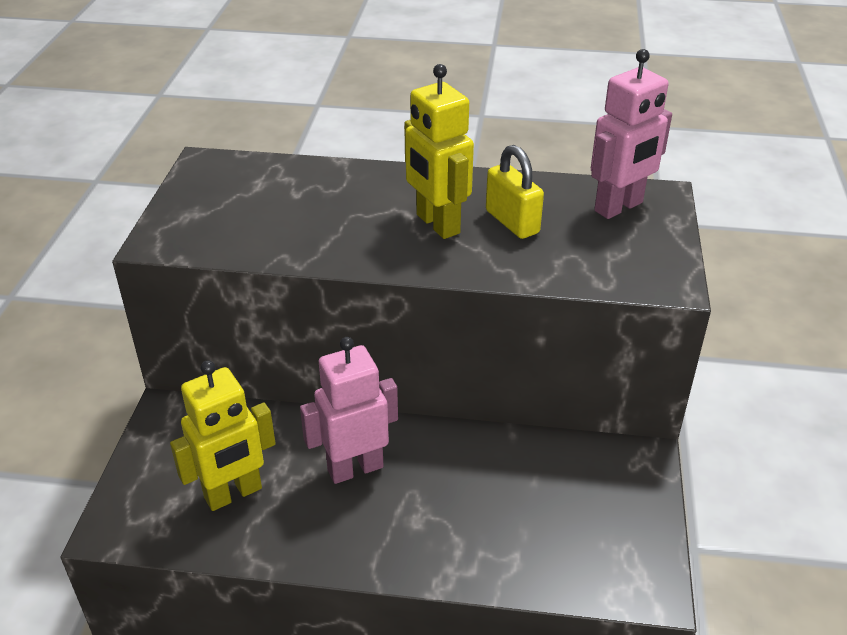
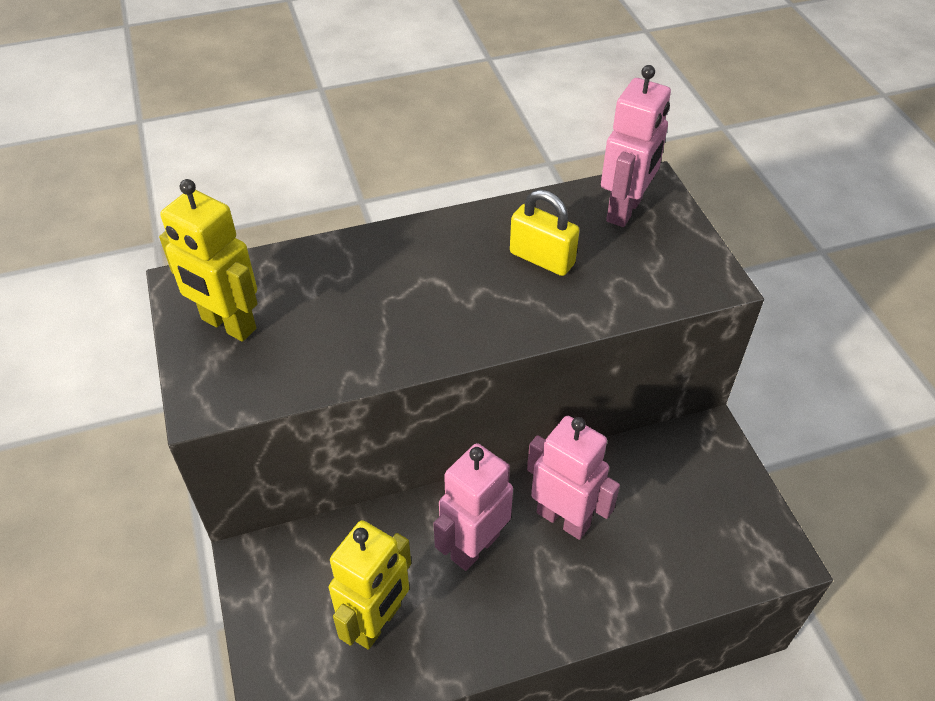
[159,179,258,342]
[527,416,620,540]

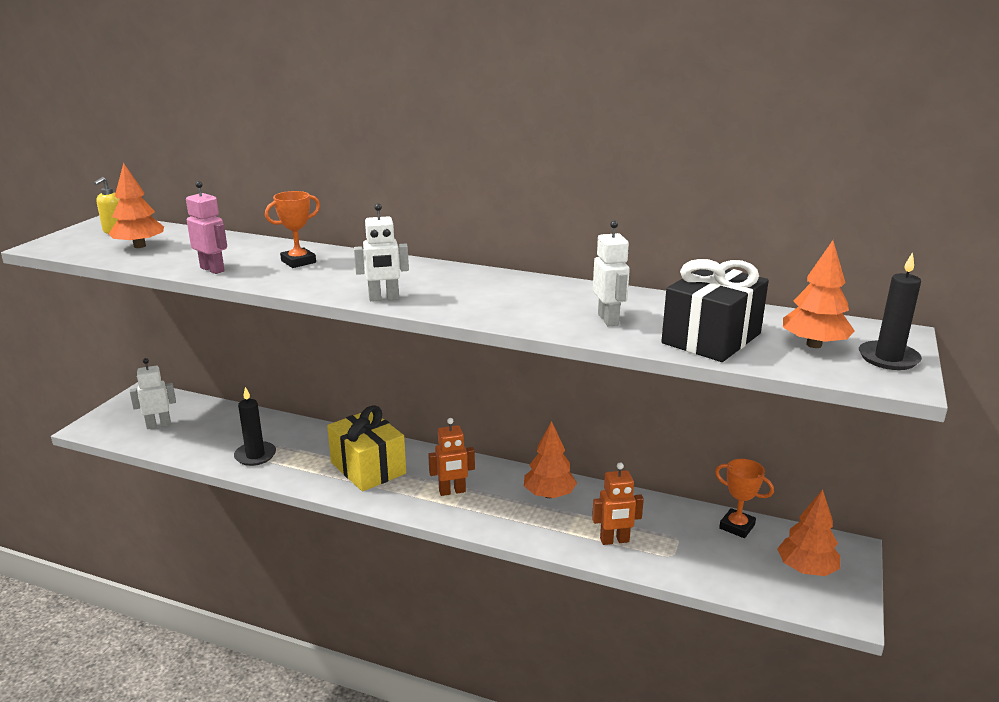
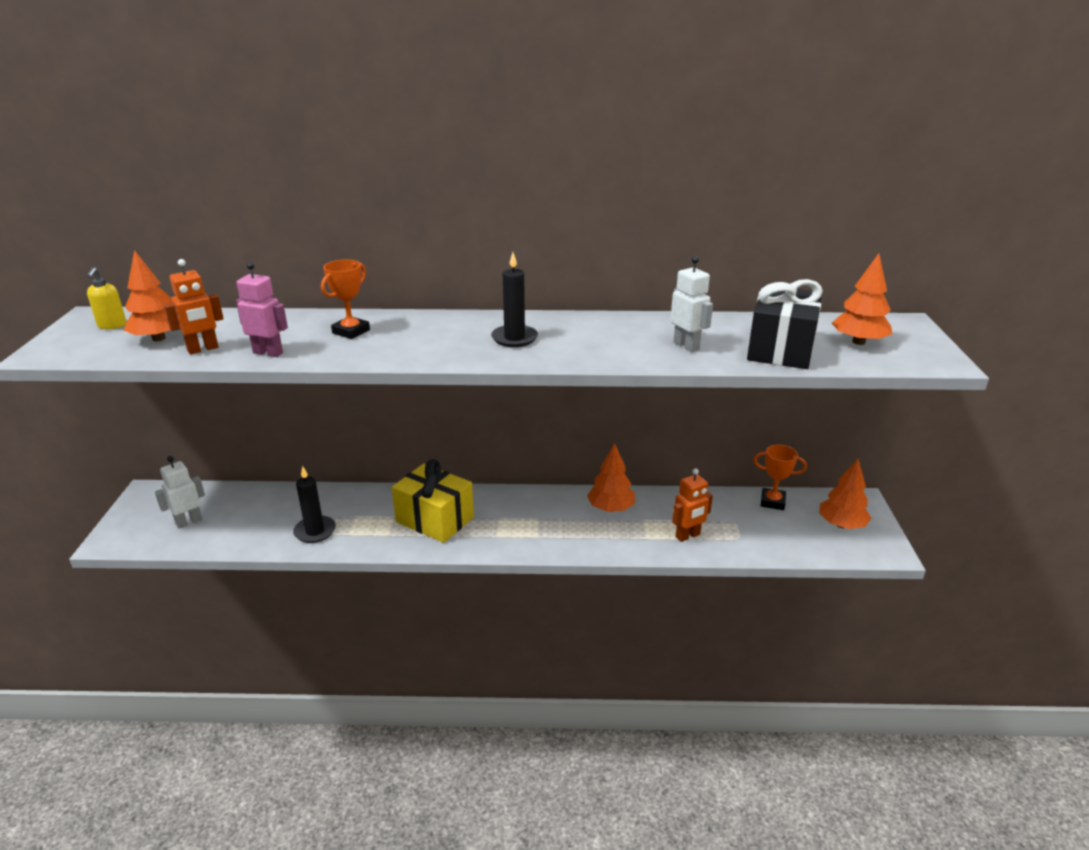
[164,259,224,354]
[491,252,538,347]
[354,203,409,301] (first image)

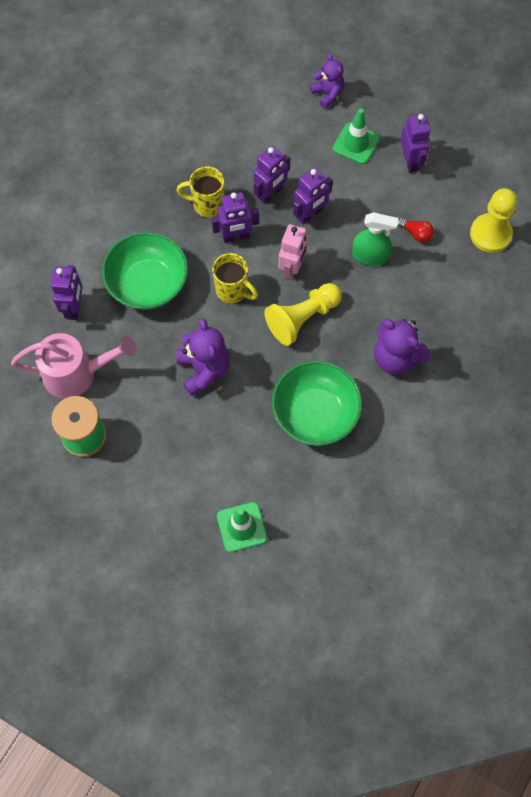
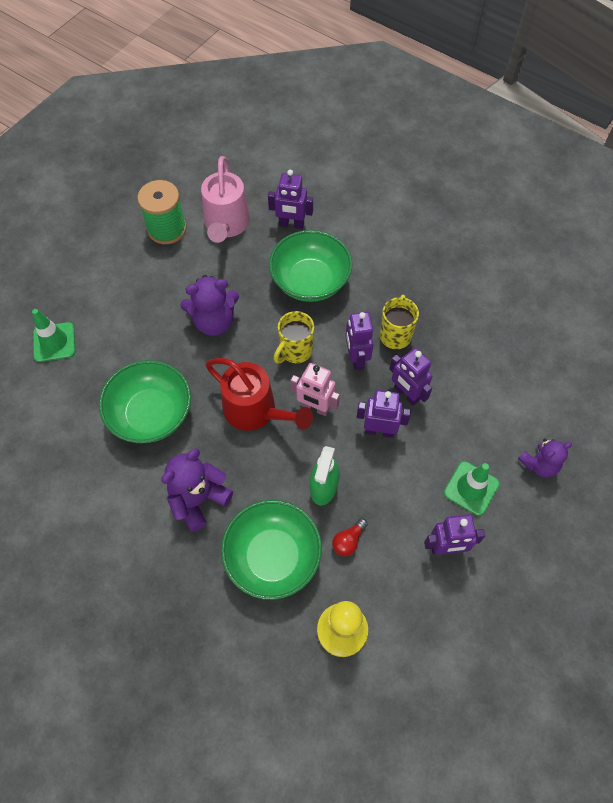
[206,358,313,431]
[221,500,322,600]
[357,390,411,438]

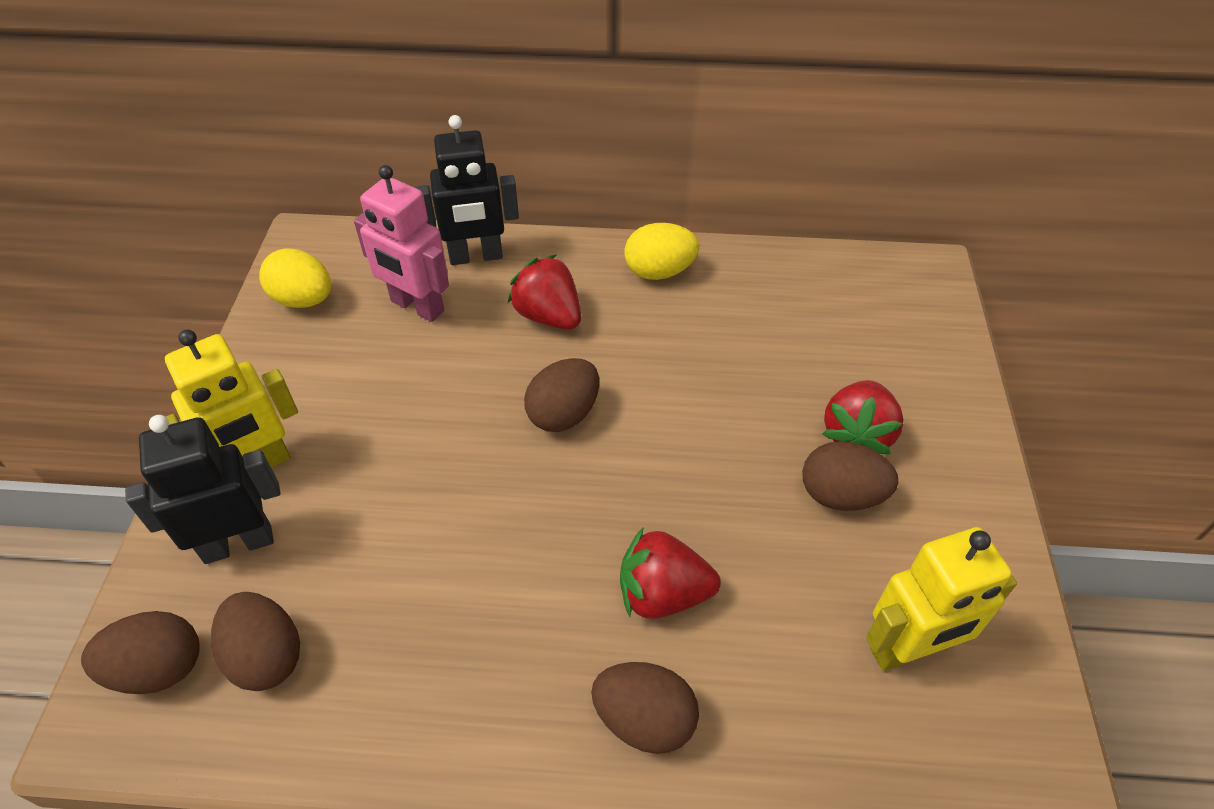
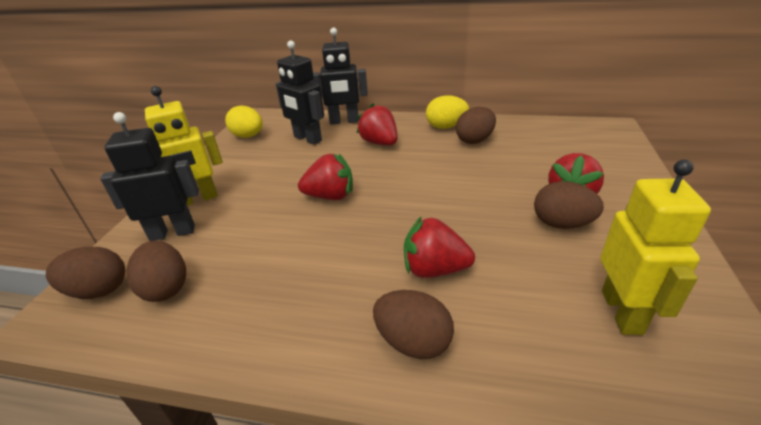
[276,41,324,145]
[298,153,353,200]
[456,107,496,144]
[600,160,711,335]

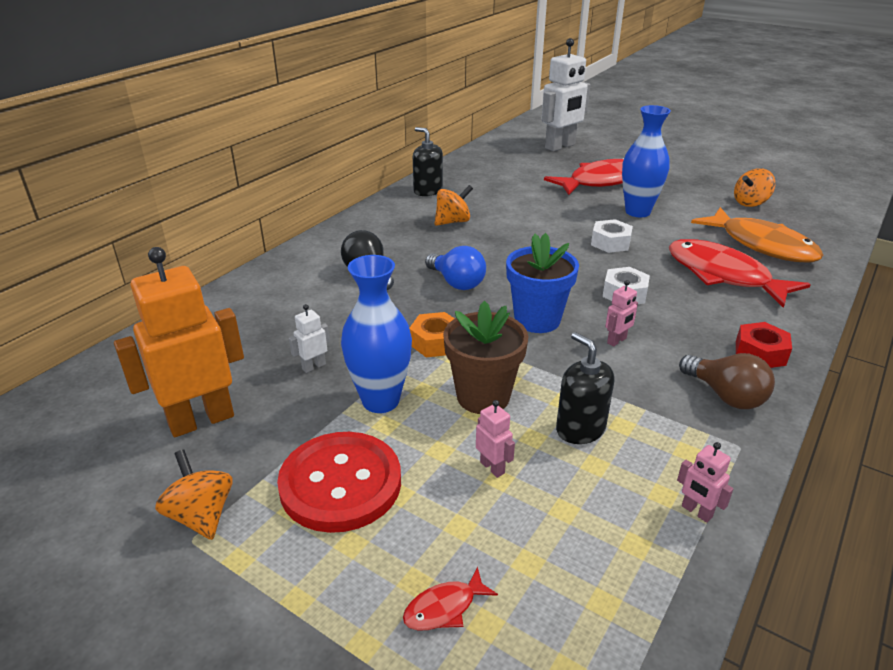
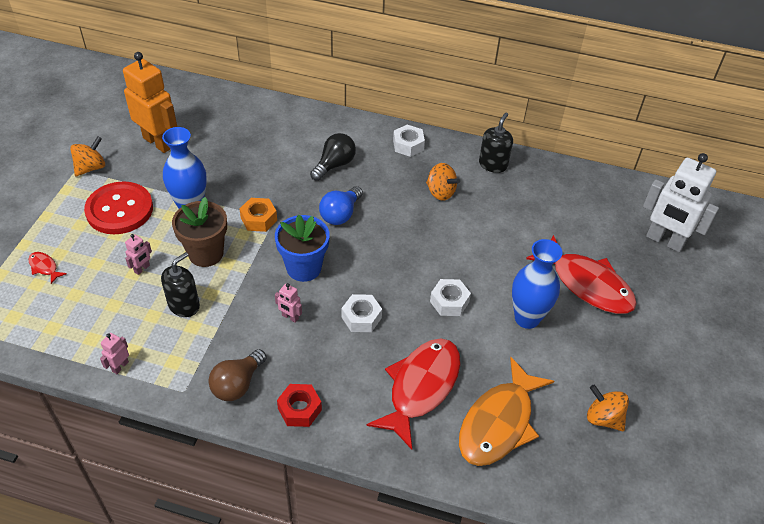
[393,125,425,157]
[289,304,330,373] (first image)

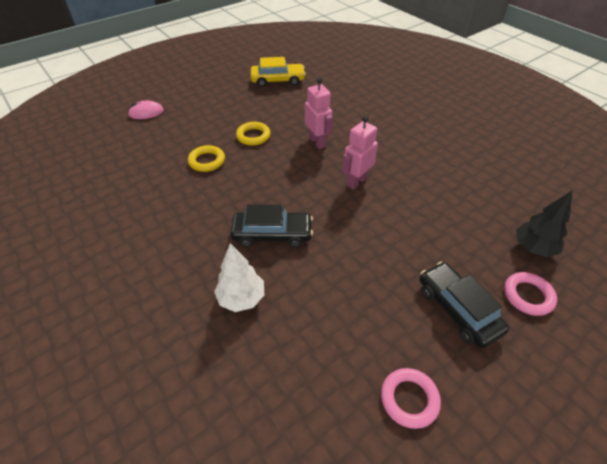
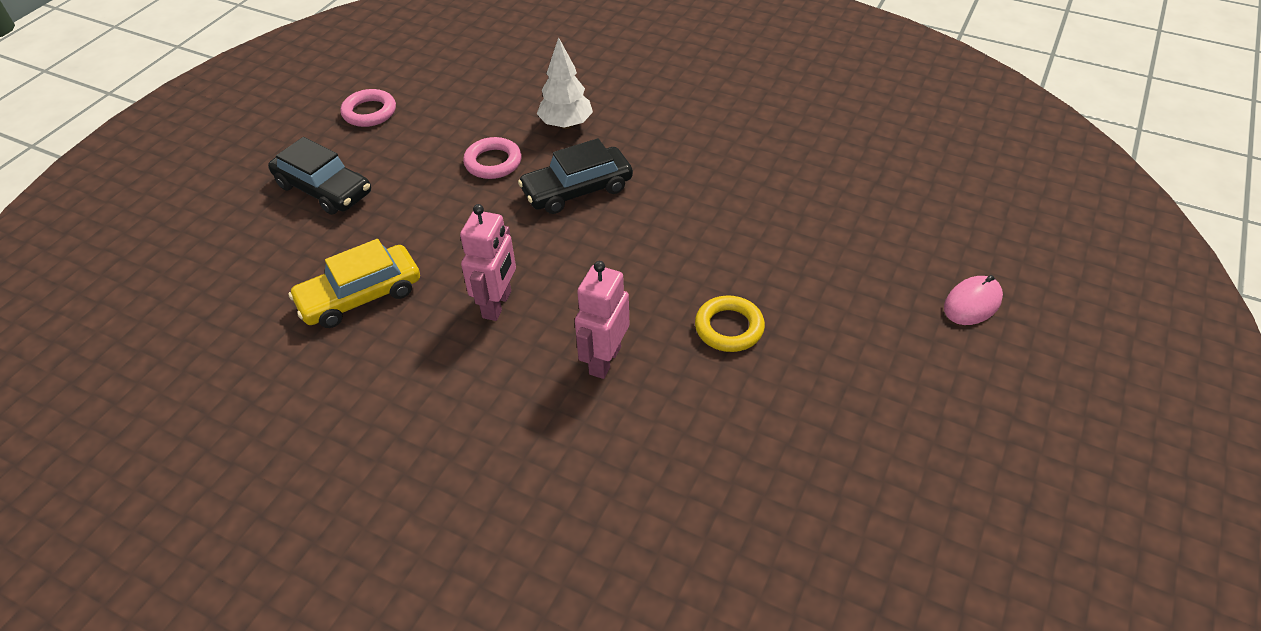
[288,239,420,328]
[463,137,522,179]
[575,261,629,379]
[188,145,225,172] (first image)
[516,191,572,257] (first image)

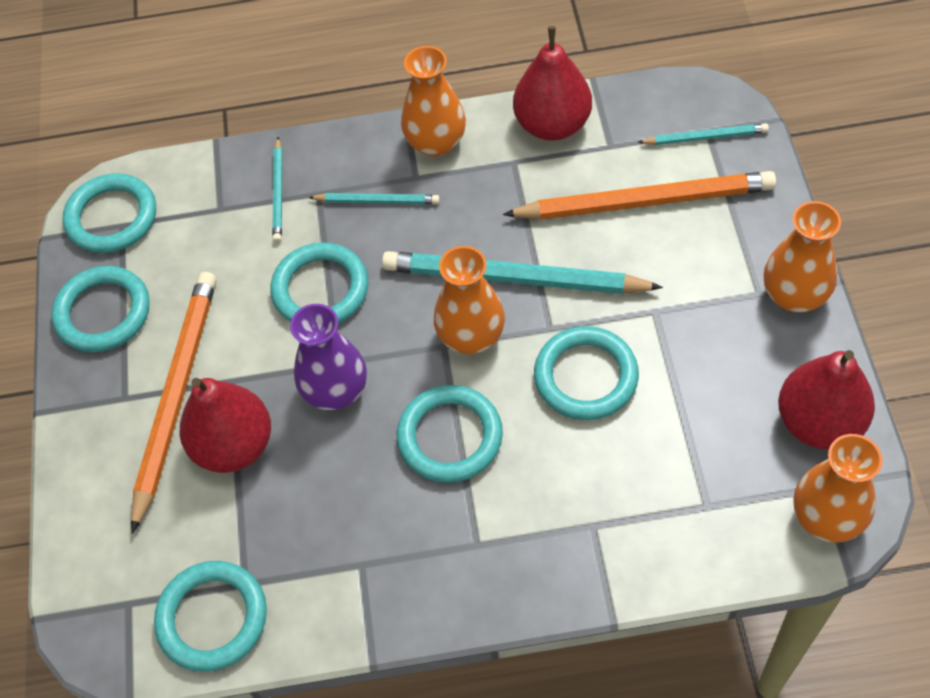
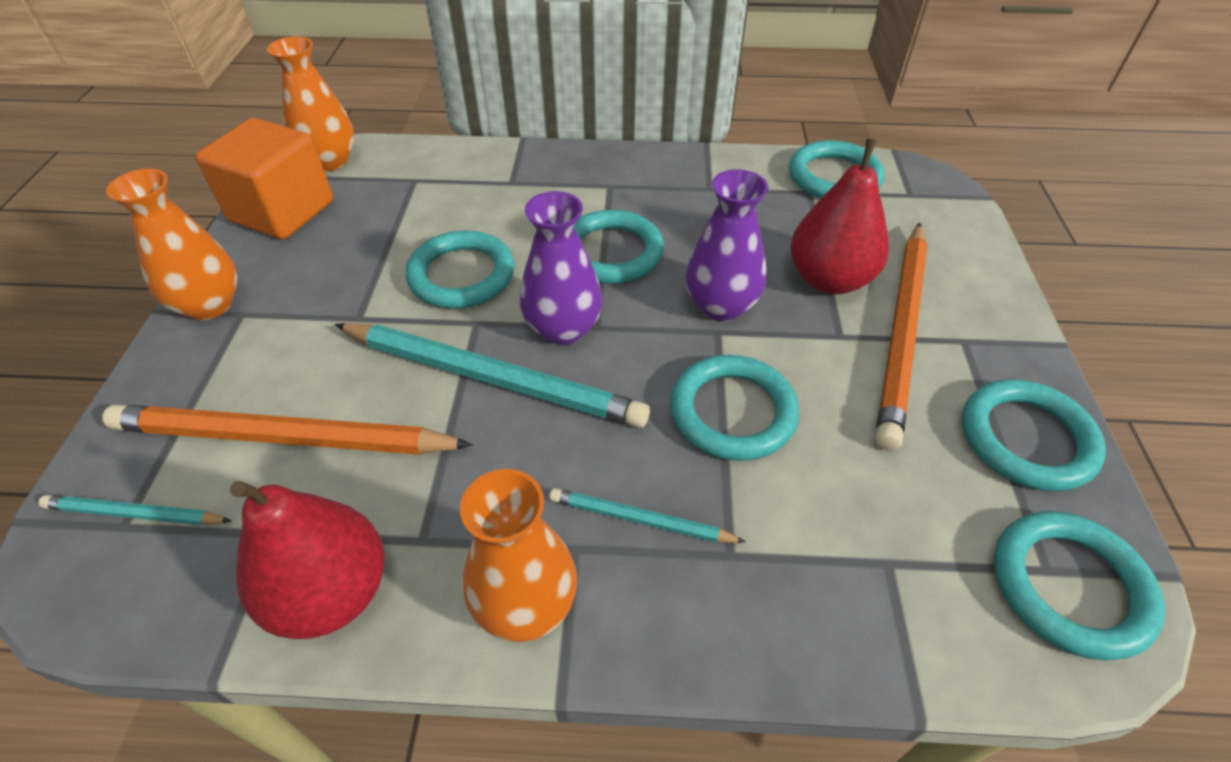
[195,118,333,239]
[520,191,602,345]
[272,137,282,243] (first image)

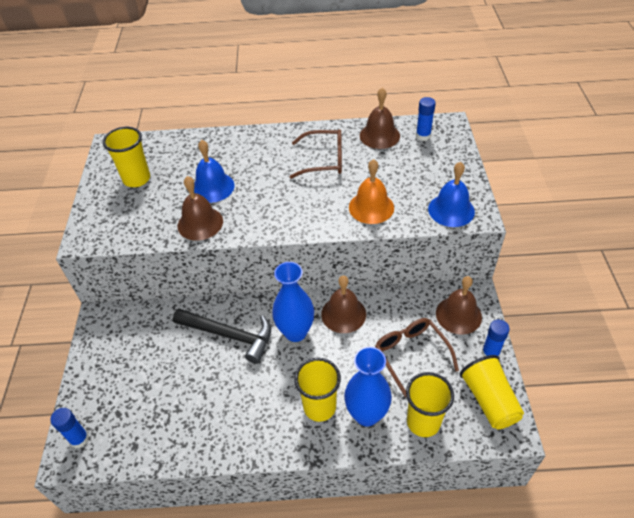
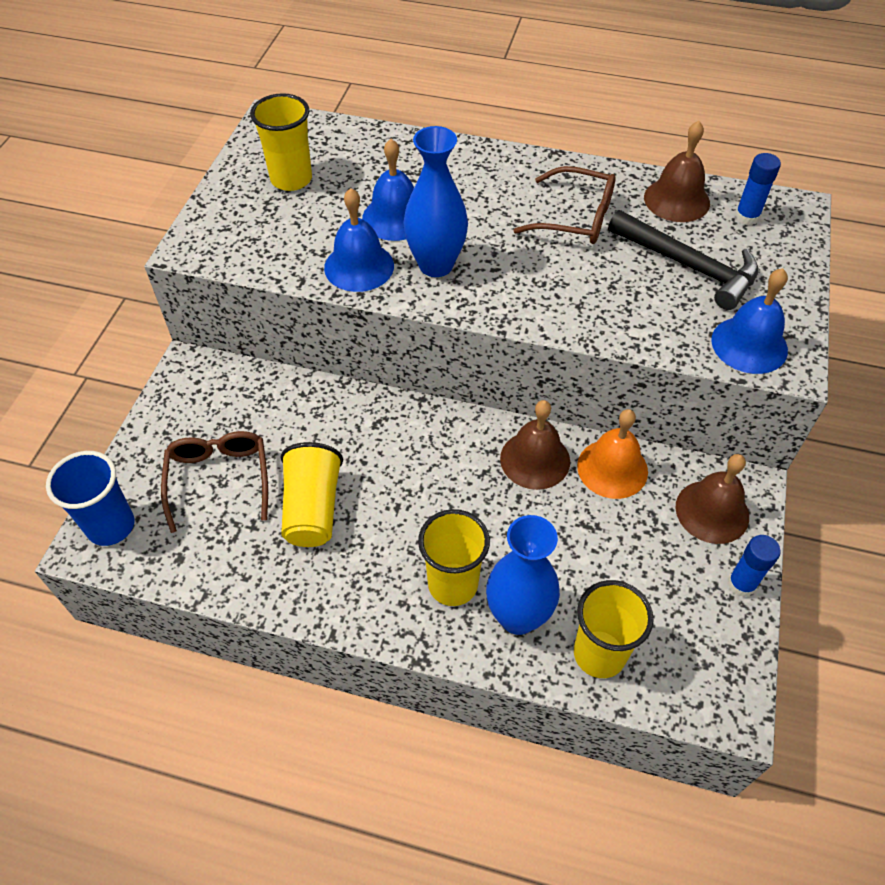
[46,451,134,546]
[161,431,268,533]
[280,442,343,547]
[324,188,394,292]
[403,126,468,277]
[577,409,648,499]
[608,210,758,310]

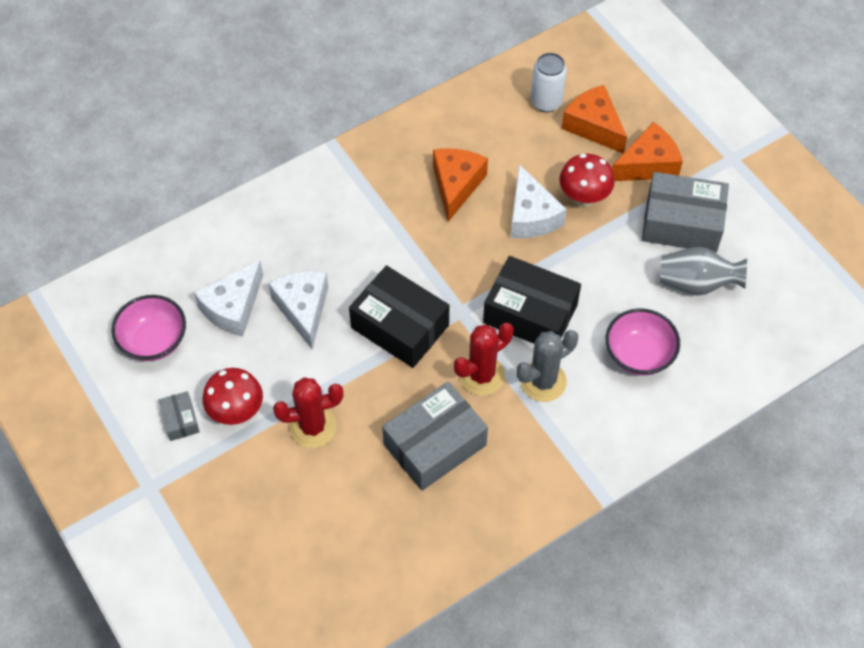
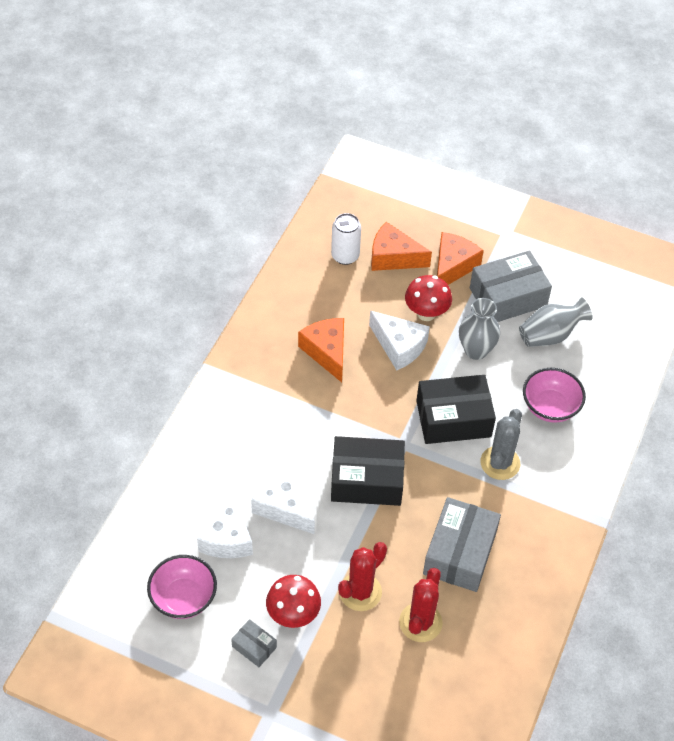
[399,568,443,642]
[459,298,500,360]

